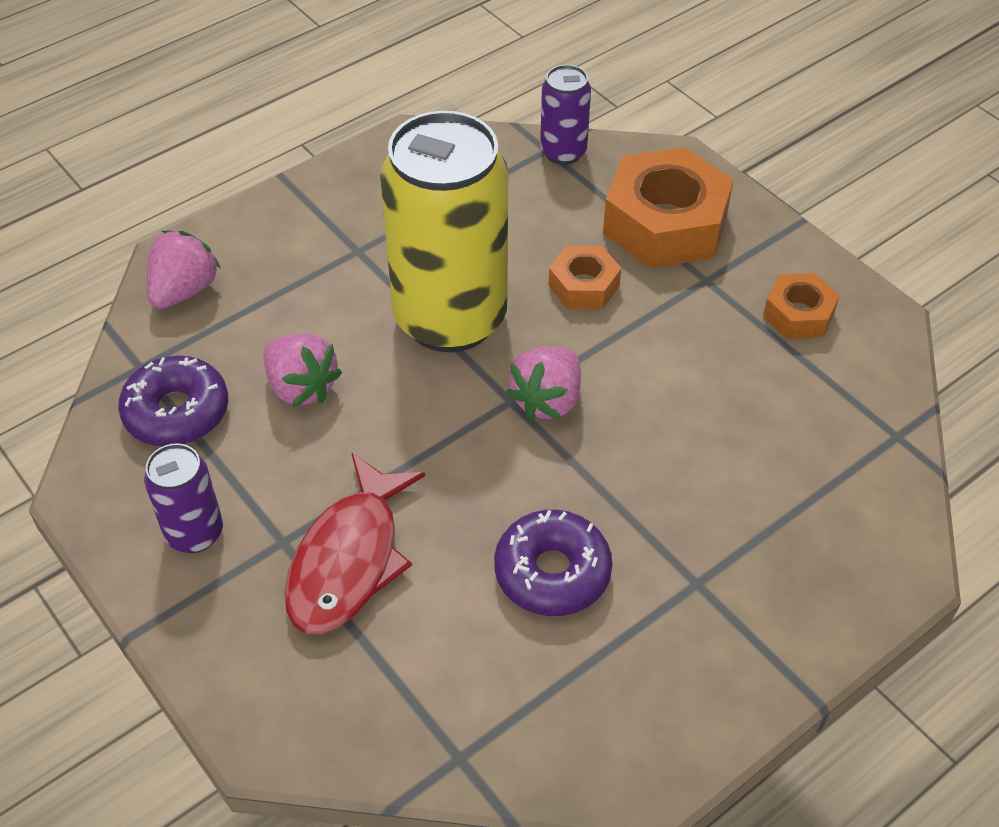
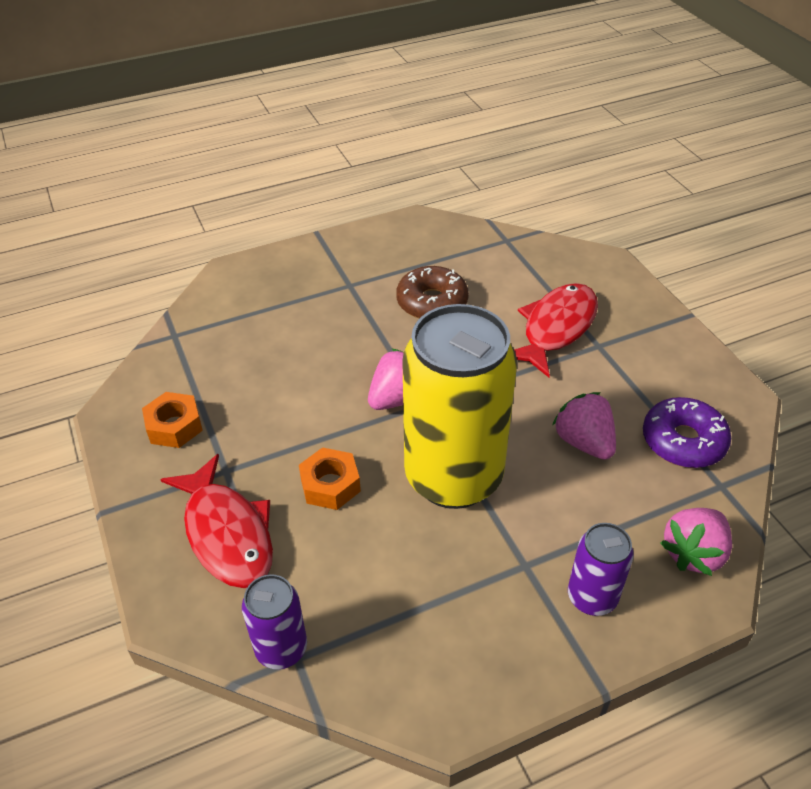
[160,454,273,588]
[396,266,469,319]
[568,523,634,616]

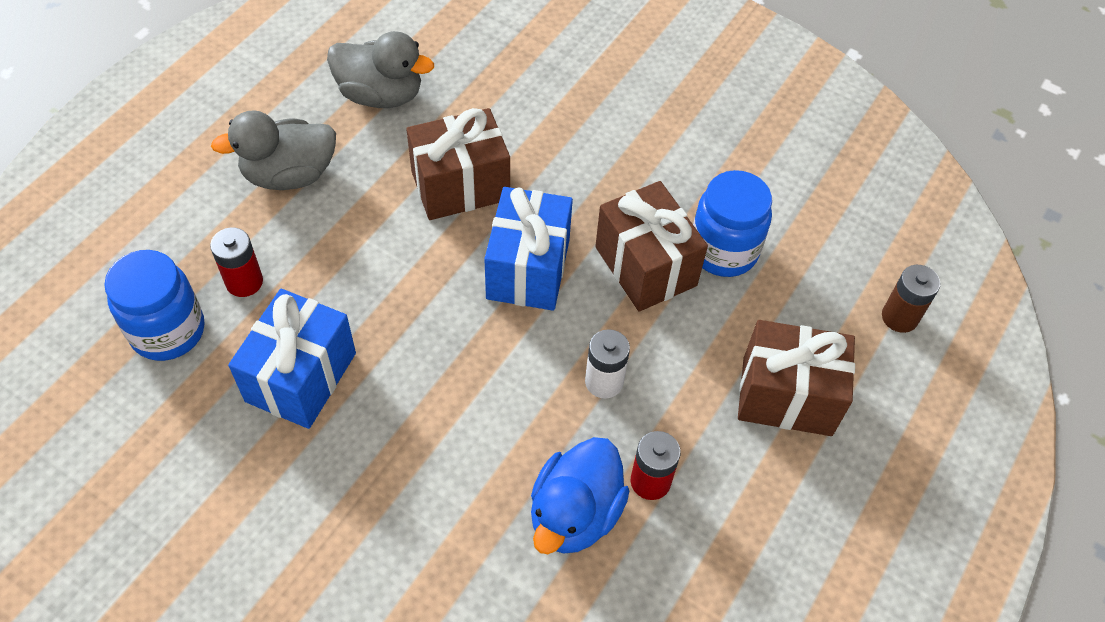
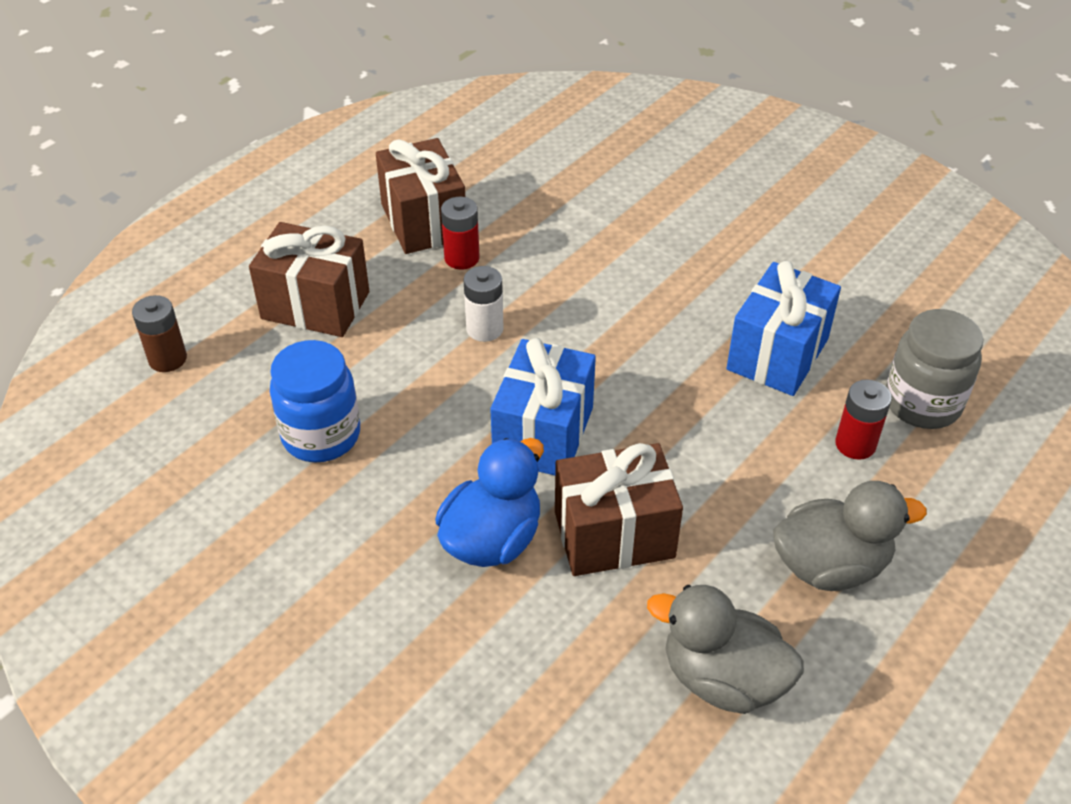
[376,138,465,254]
[435,438,544,567]
[886,309,983,429]

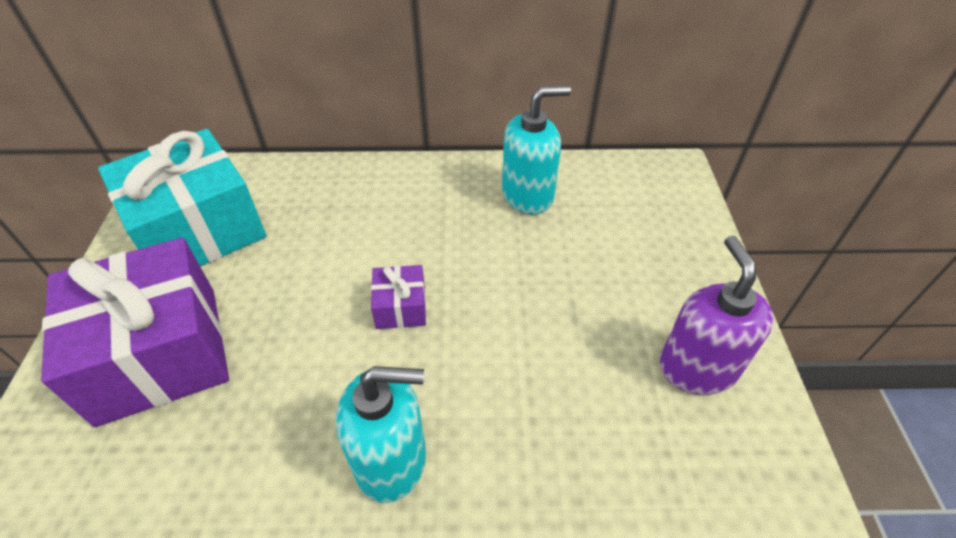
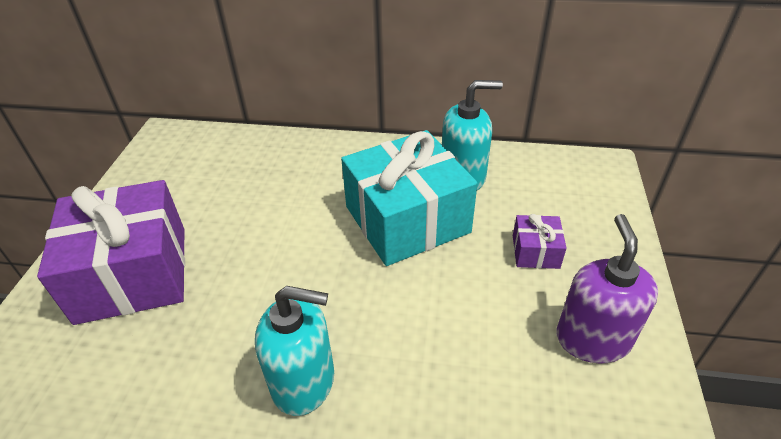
[341,130,478,266]
[513,214,567,269]

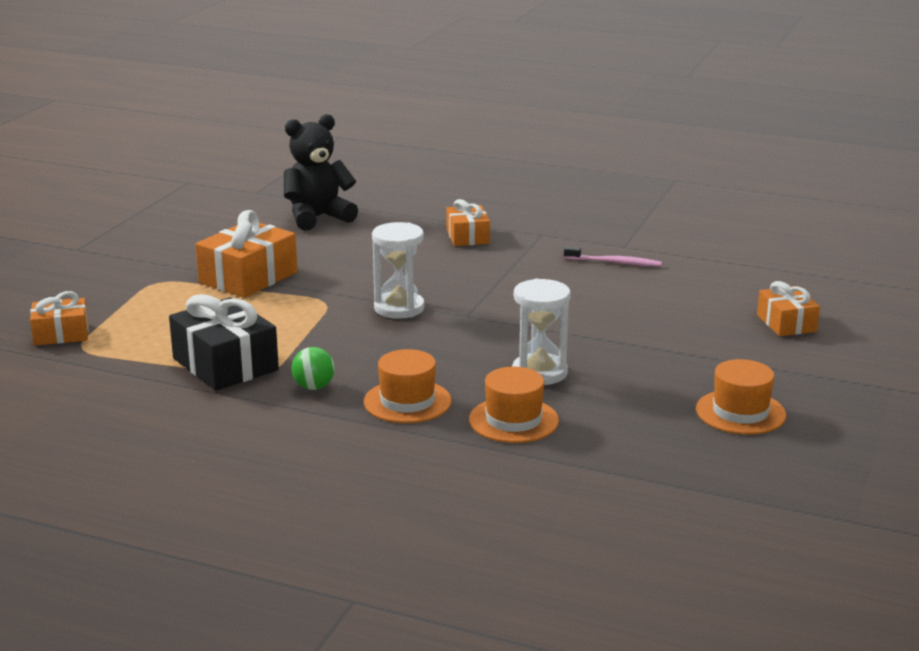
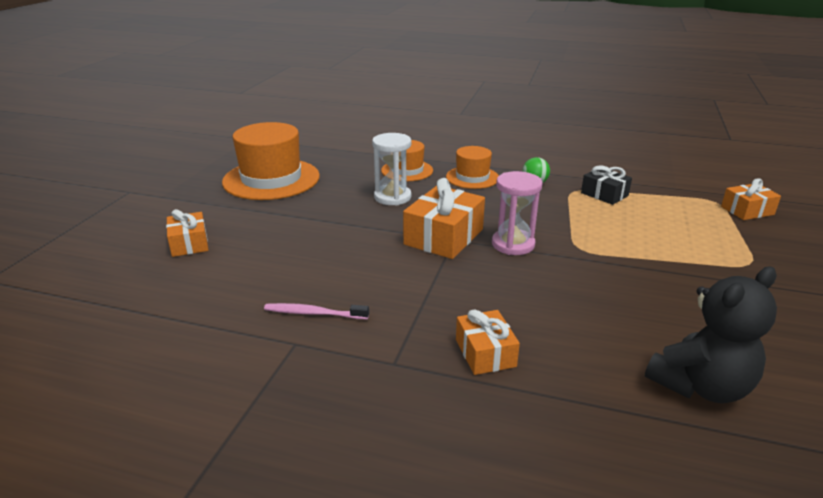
[222,122,320,200]
[403,178,485,259]
[492,171,543,255]
[581,165,632,205]

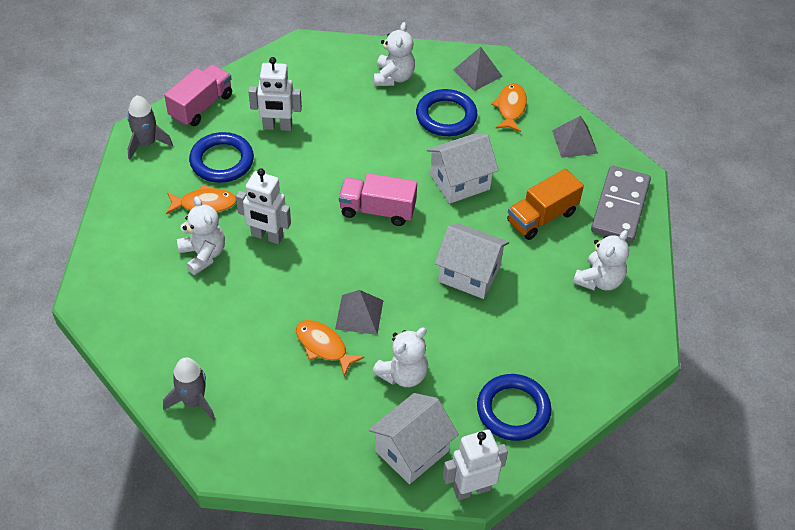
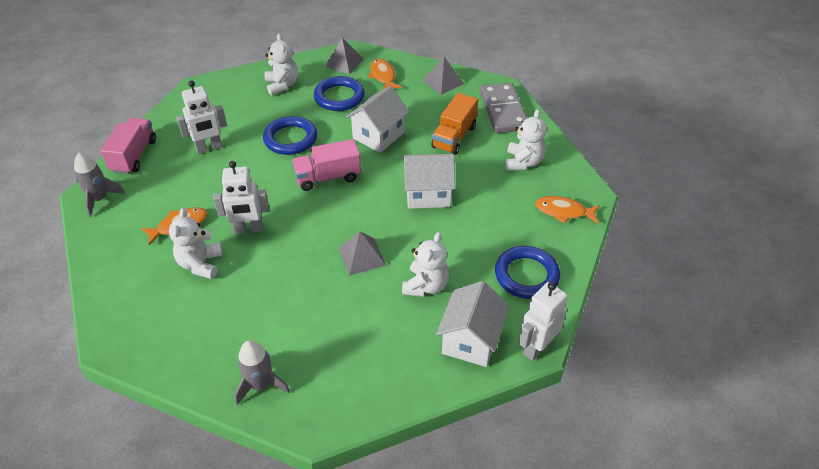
[169,208,223,279]
[263,116,318,155]
[535,196,600,224]

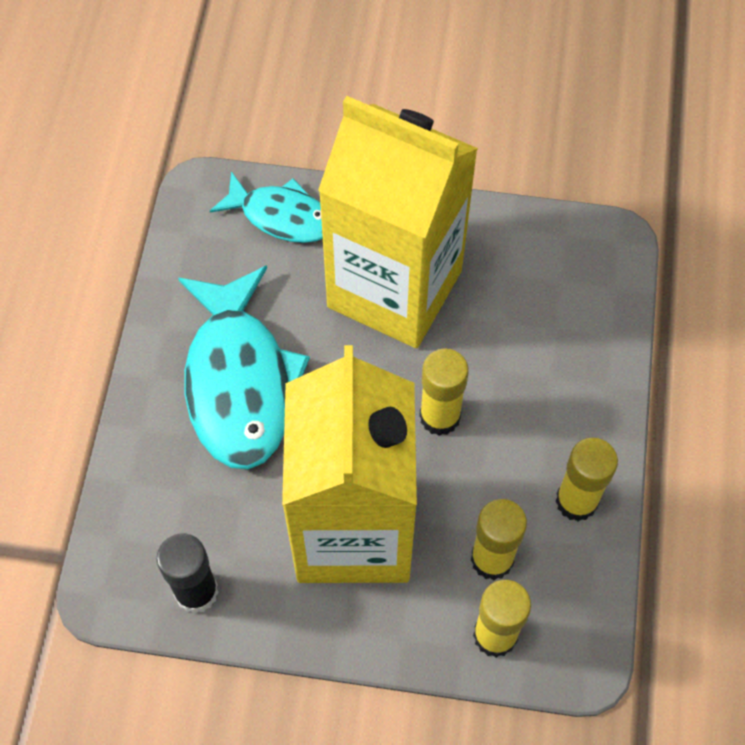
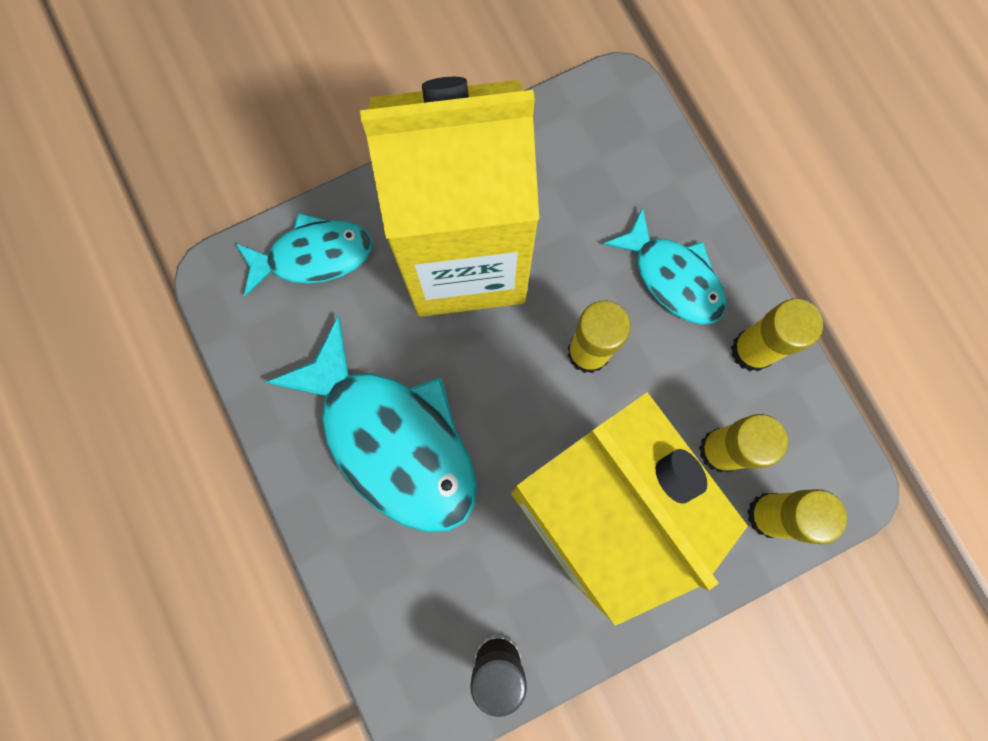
[603,207,726,325]

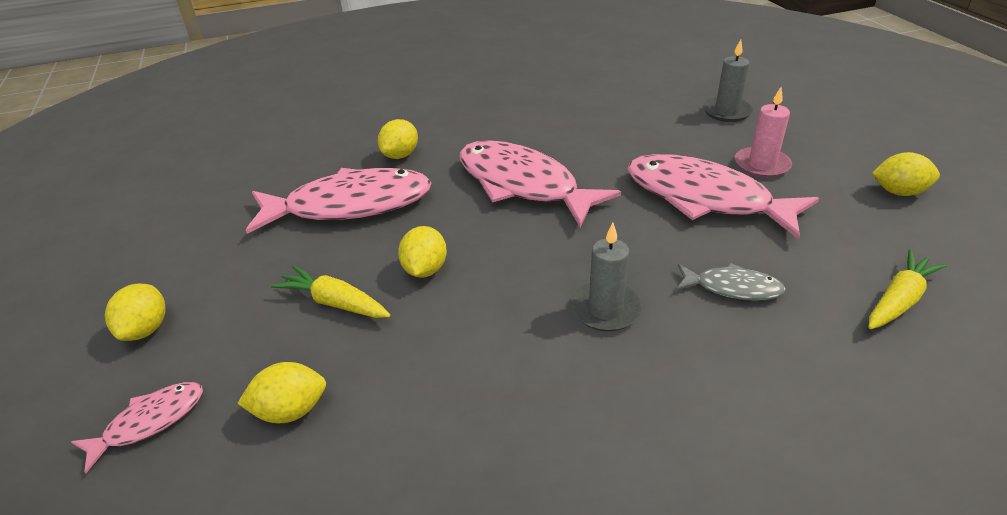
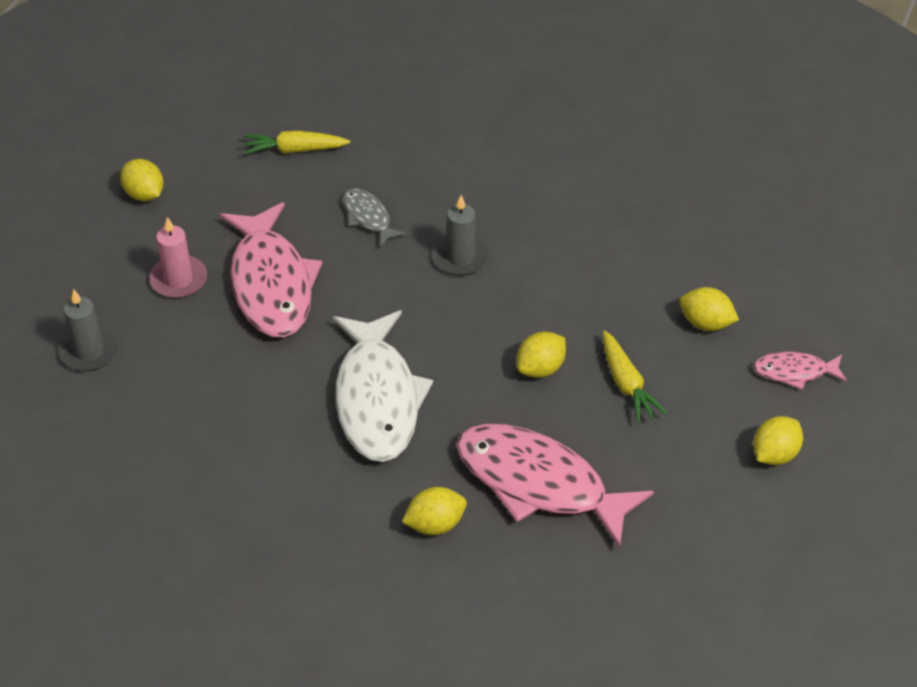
[332,310,433,462]

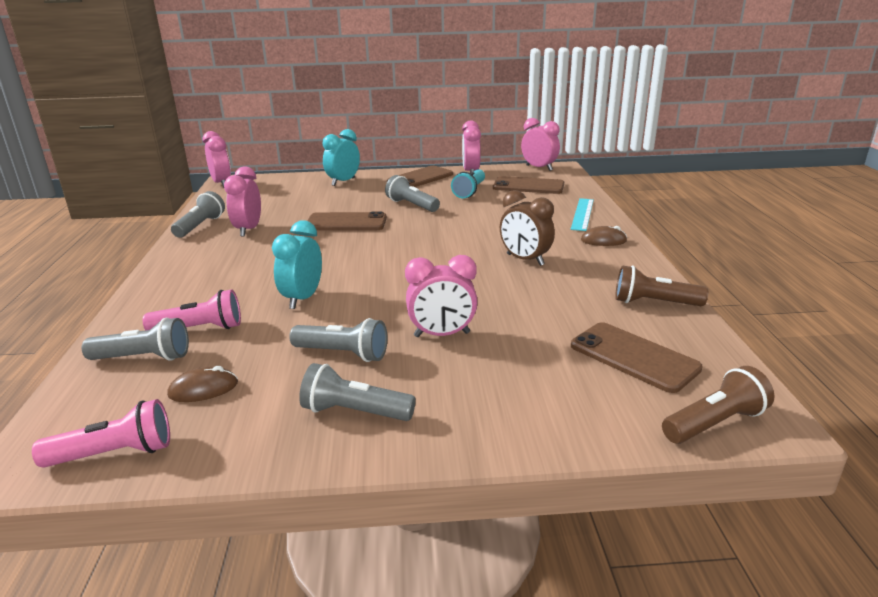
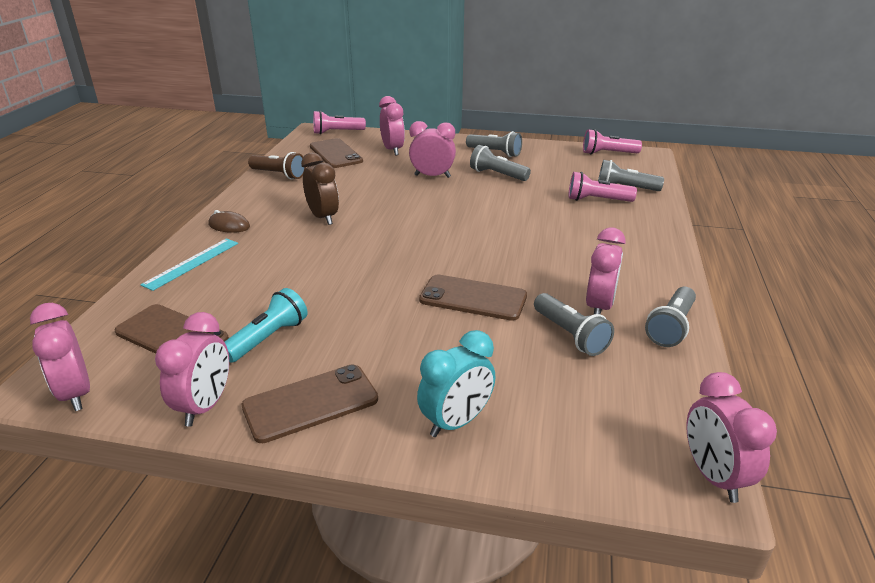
[313,111,366,134]
[379,96,405,155]
[534,293,614,356]
[167,366,238,402] (first image)
[272,220,322,309] (first image)

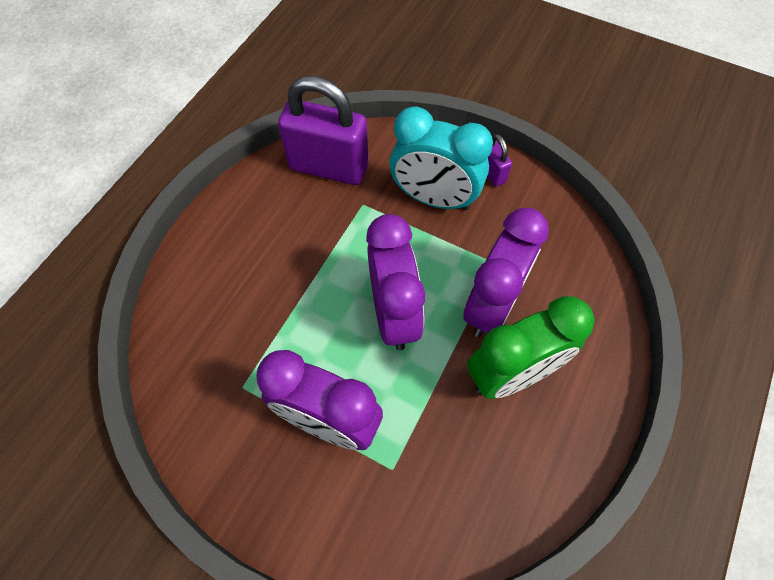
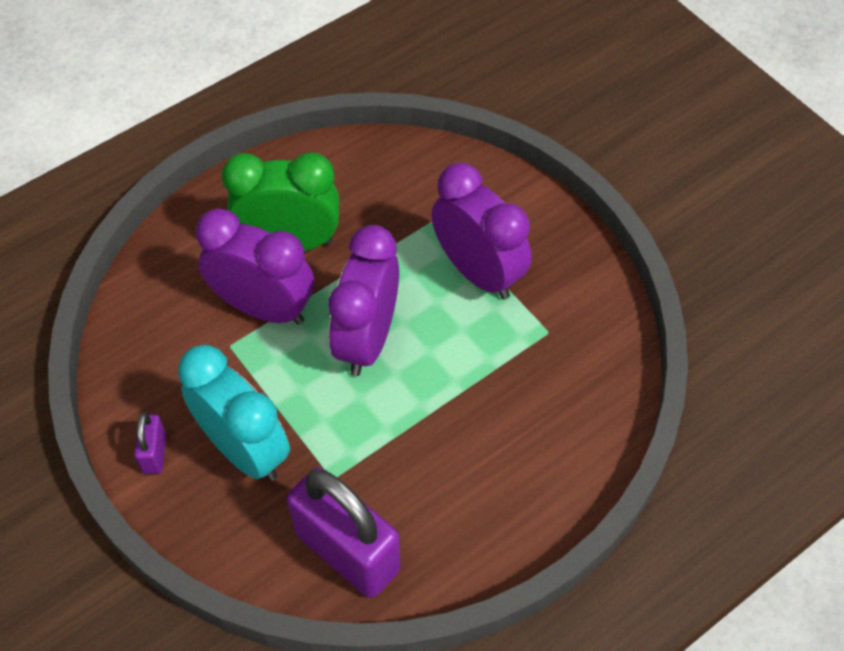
[196,208,314,325]

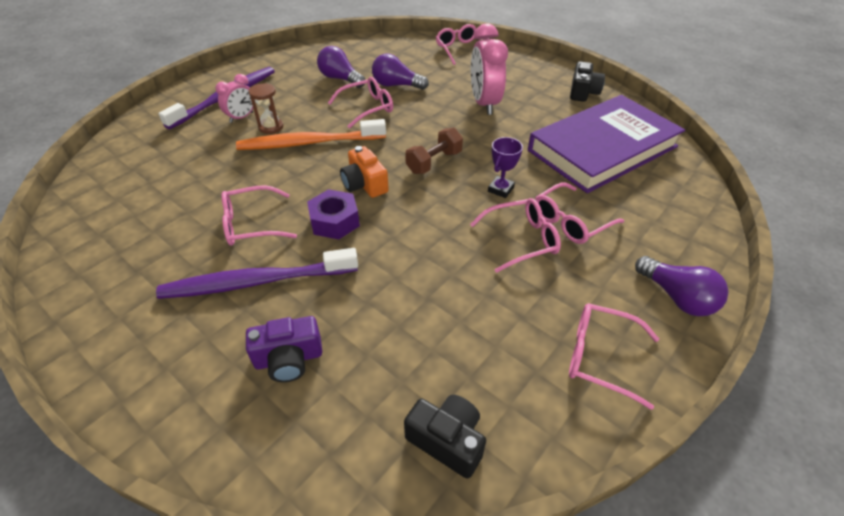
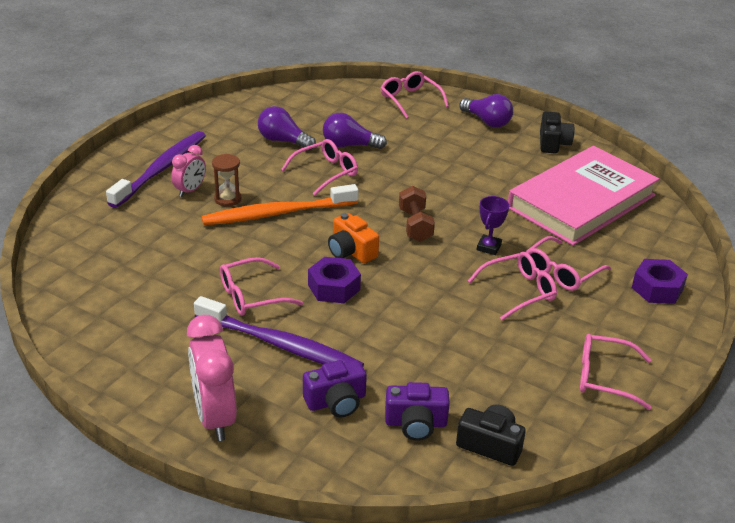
[187,315,237,441]
[194,296,364,367]
[385,382,450,441]
[399,186,435,242]
[459,94,513,128]
[508,146,659,246]
[632,259,688,304]

